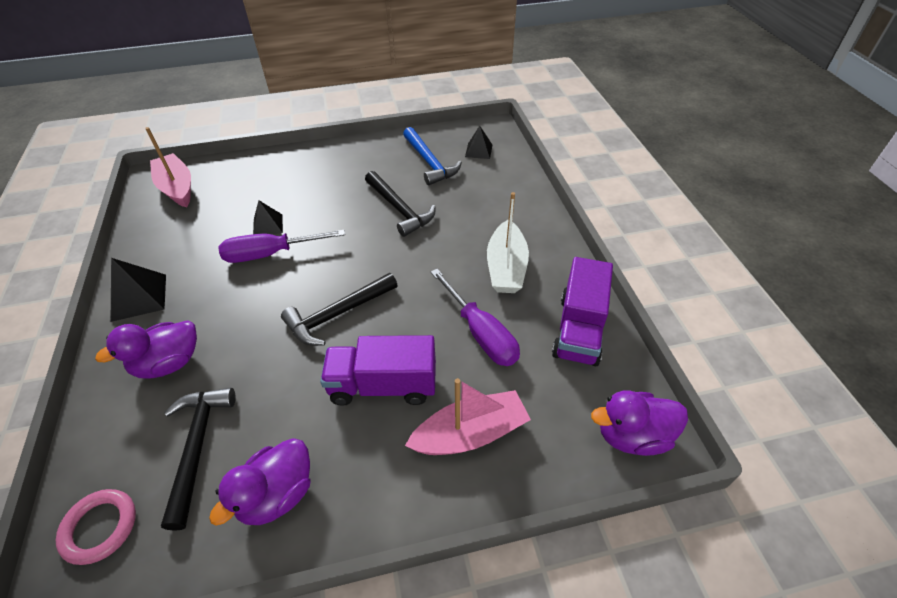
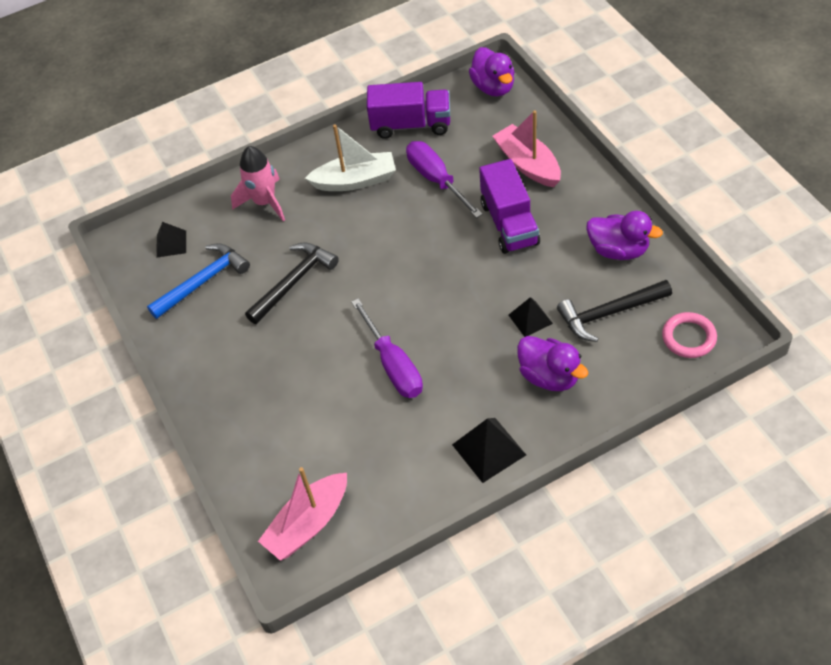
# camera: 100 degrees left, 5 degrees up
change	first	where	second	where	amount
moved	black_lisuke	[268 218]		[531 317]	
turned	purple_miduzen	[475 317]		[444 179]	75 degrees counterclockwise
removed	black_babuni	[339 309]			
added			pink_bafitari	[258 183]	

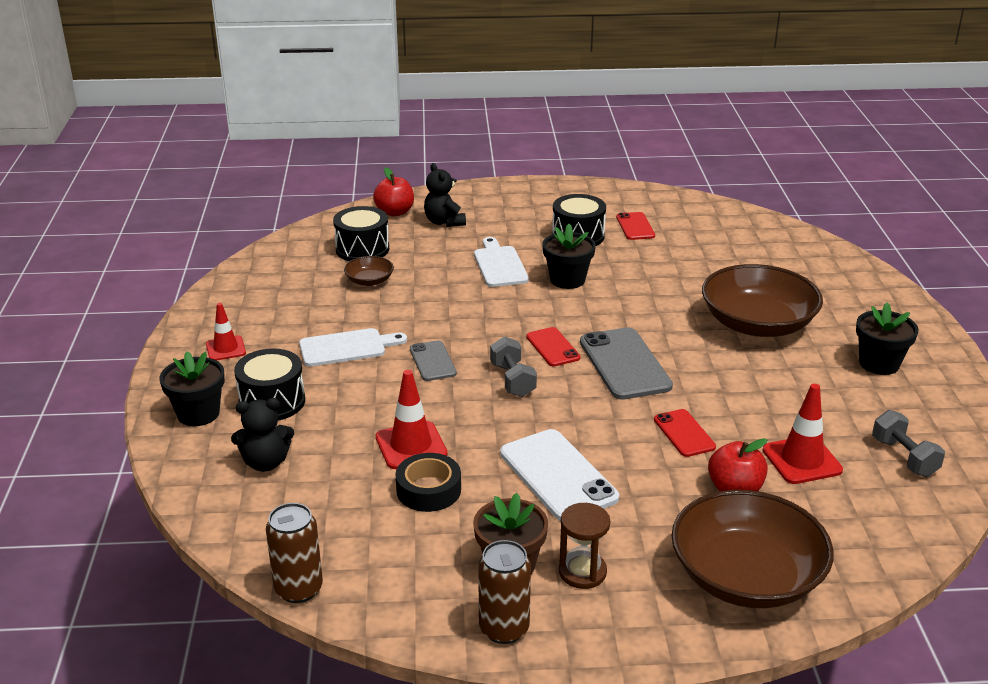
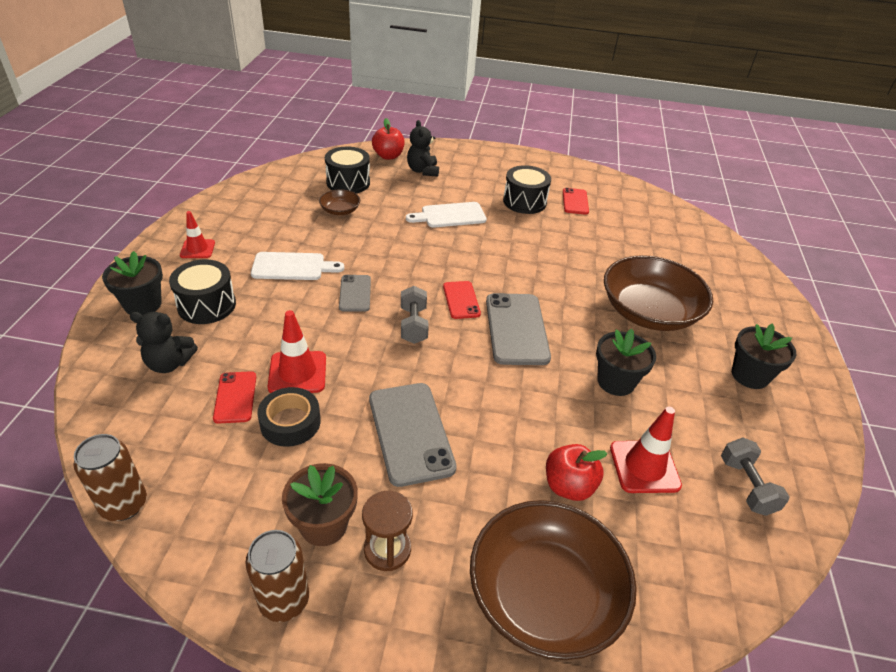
# camera: 10 degrees right, 10 degrees up
change	first	where	second	where	amount
moved	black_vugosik	[569 256]		[626 362]	
turned	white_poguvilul	[501 262]		[446 215]	105 degrees counterclockwise
moved	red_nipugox	[685 433]		[234 397]	
recoloured	white_nipugox	[559 475]	grey_nipugox	[413 435]	

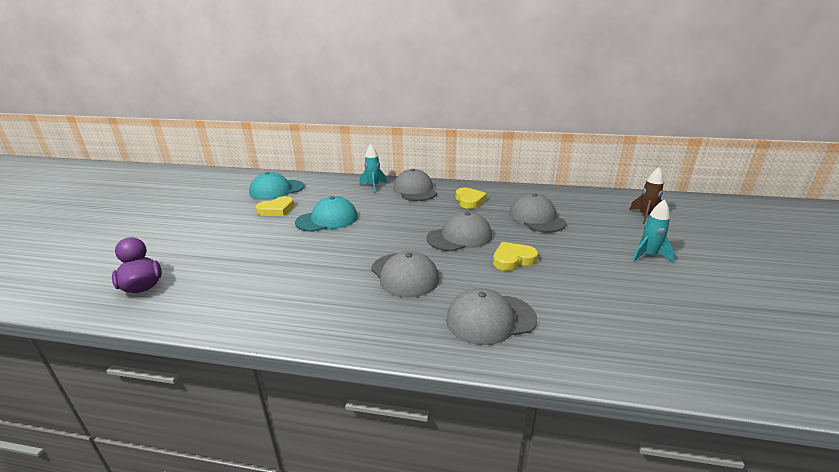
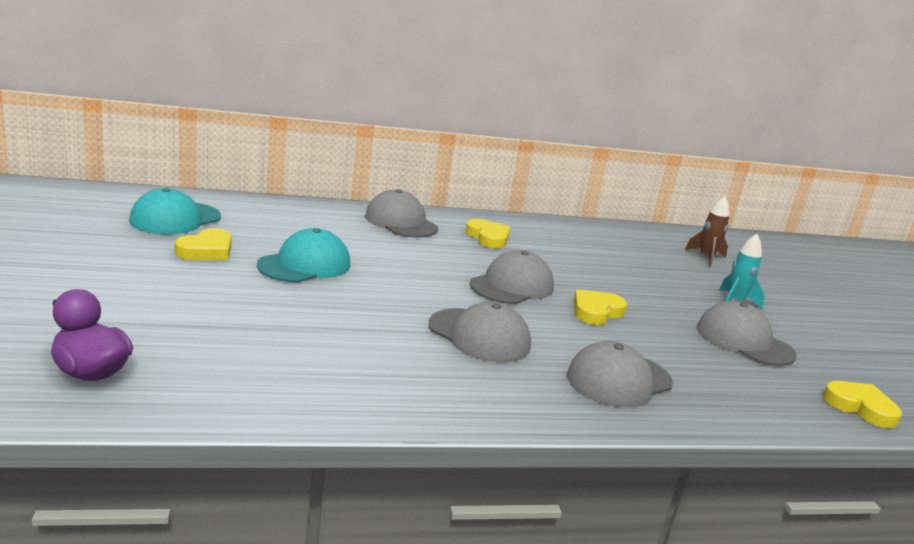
# camera: 25 degrees left, 5 degrees down
change	first	where	second	where	amount
removed	turquoise_bafitari	[373 168]			
moved	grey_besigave	[537 212]		[747 333]	
added			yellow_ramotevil	[862 405]	

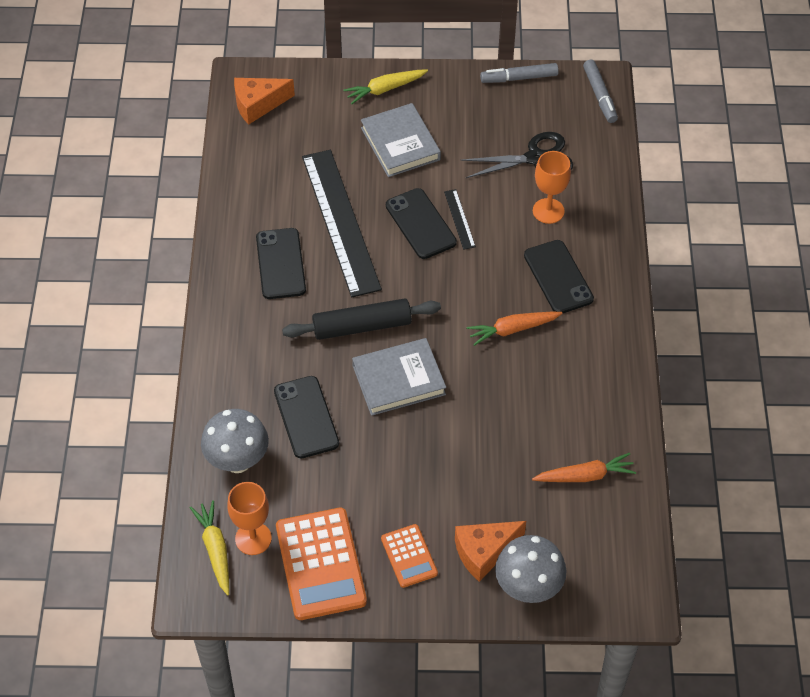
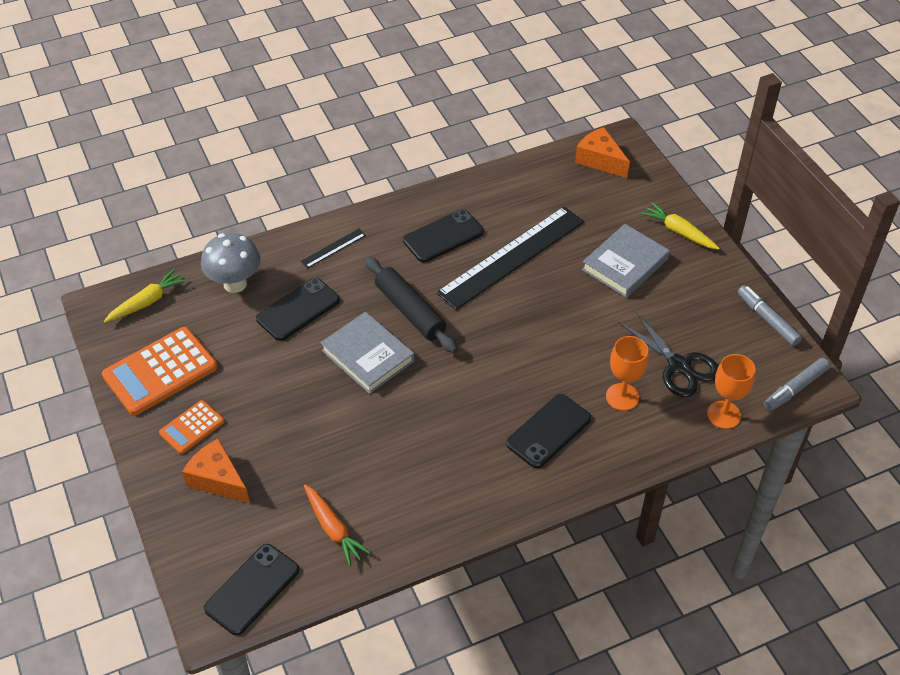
# camera: 65 degrees right, 5 degrees down
change	first	where	second	where	amount
moved	black_nipugox	[421 223]		[251 589]	
moved	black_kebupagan	[460 219]		[333 248]	
removed	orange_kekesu	[514 329]			
moved	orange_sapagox	[249 518]		[731 391]	
removed	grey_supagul	[531 569]			

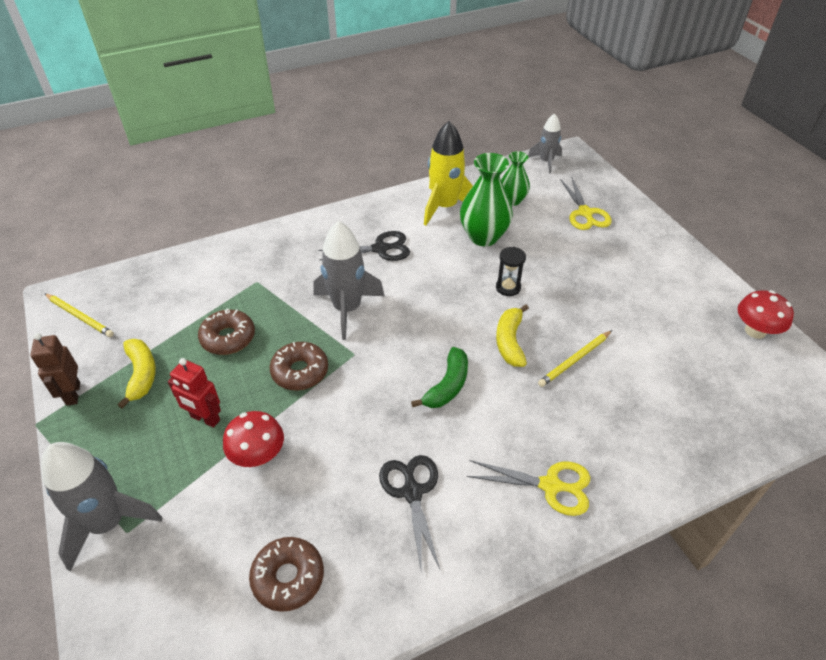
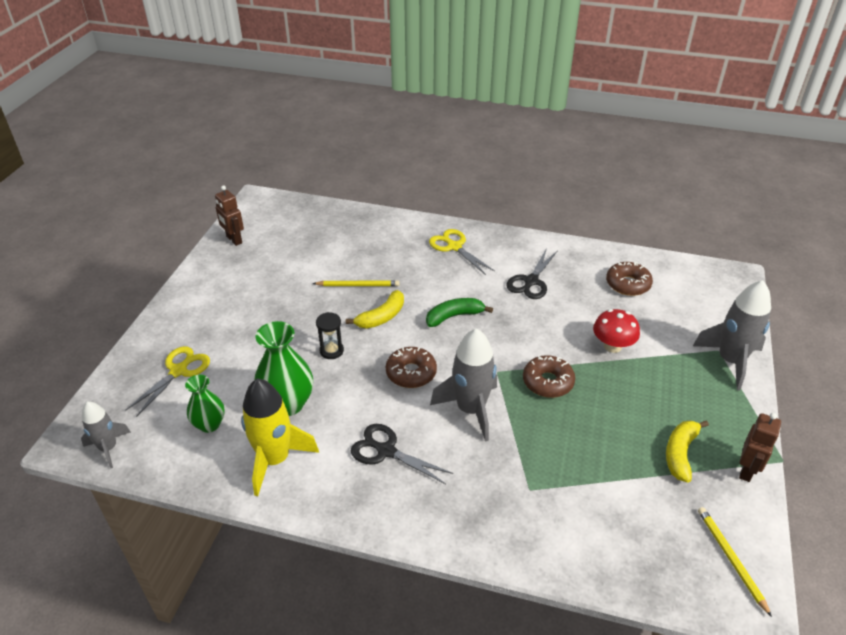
# camera: 140 degrees left, 5 degrees down
change	first	where	second	where	amount
replaced	red_supagul	[766 314]	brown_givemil	[229 215]	
moved	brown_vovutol	[226 331]		[411 367]	
removed	red_givemil	[194 393]			

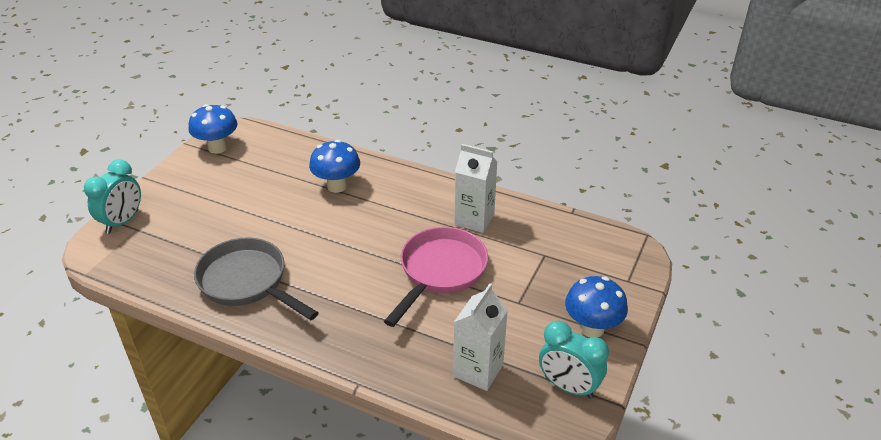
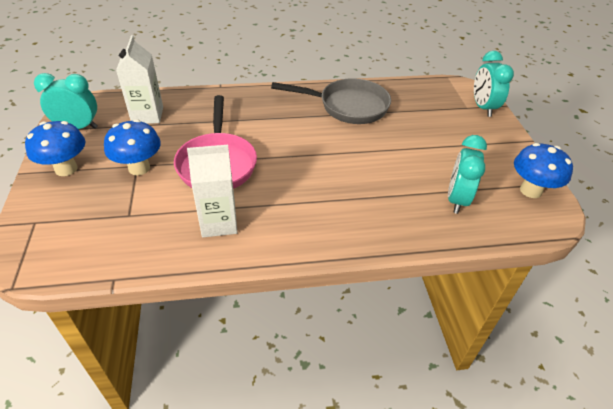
# camera: 145 degrees right, 5 degrees up
change	first	where	second	where	amount
moved	blue_supagul	[334 166]		[132 147]	
added			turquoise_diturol	[467 174]	

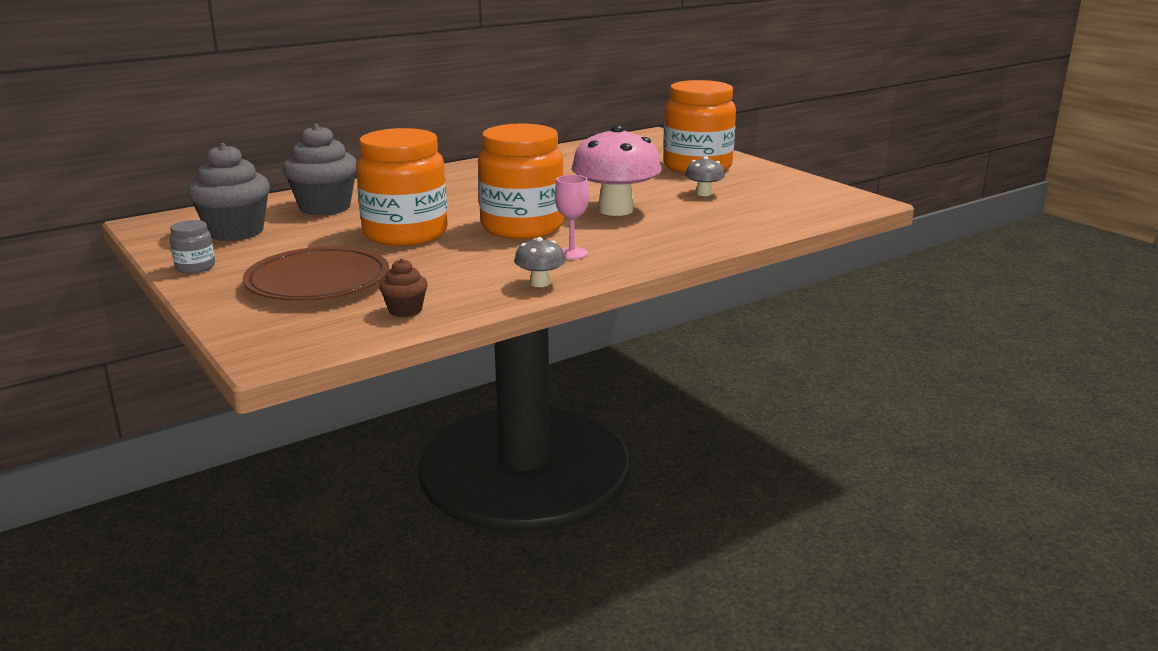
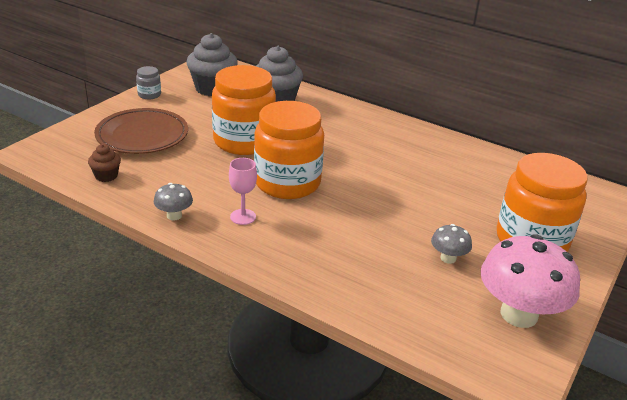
# camera: 65 degrees right, 10 degrees up
change	first	where	second	where	amount
moved	pink_supagul	[617 170]		[530 281]	

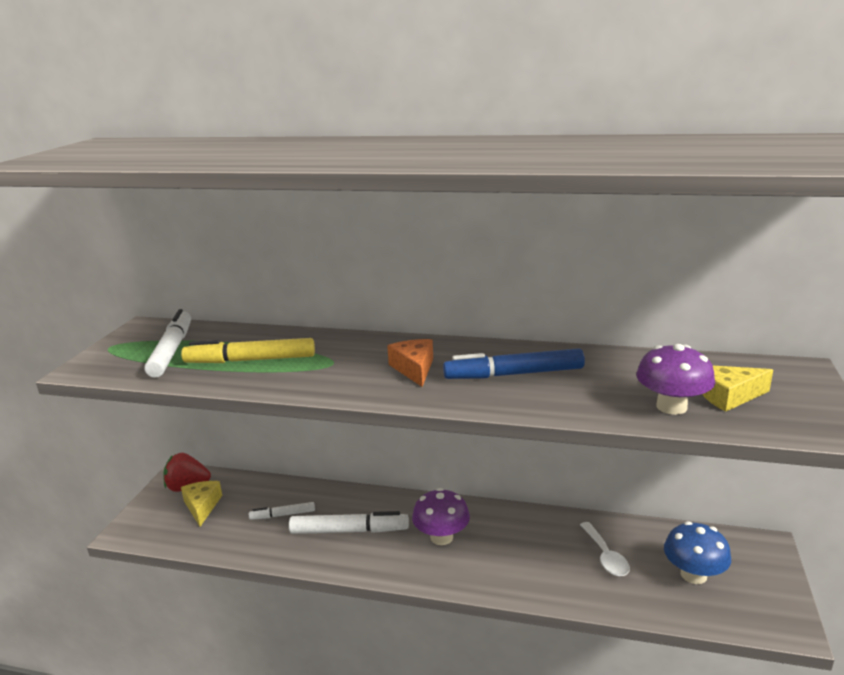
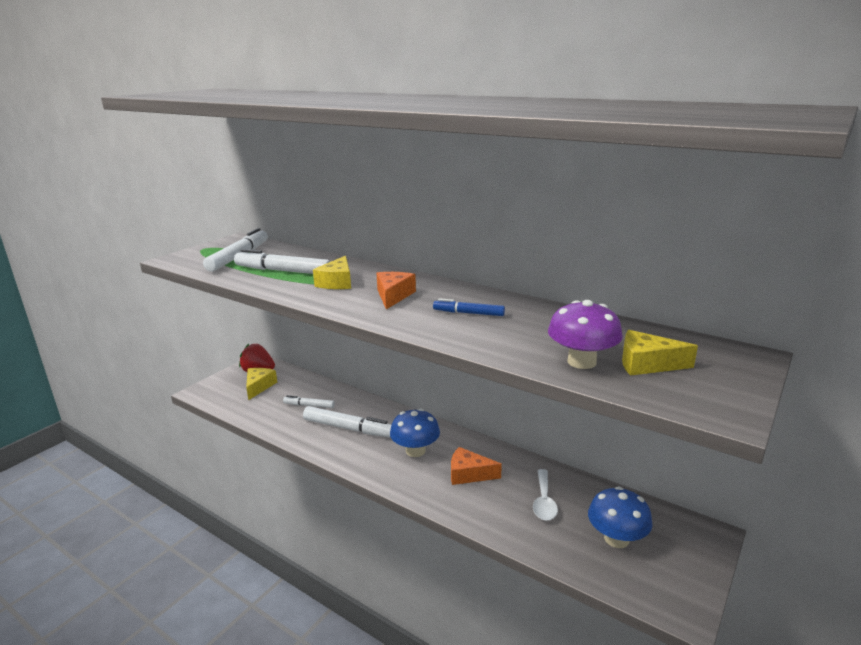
# camera: 20 degrees right, 0 degrees up
change	first	where	second	where	amount
recoloured	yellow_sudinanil	[248 350]	white_sudinanil	[282 261]	
resized	blue_sudinanil	[514 363]		[469 307]	x0.57
recoloured	purple_supagul	[441 516]	blue_supagul	[415 433]	
added			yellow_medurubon	[332 272]	
added			orange_medurubon	[476 466]	

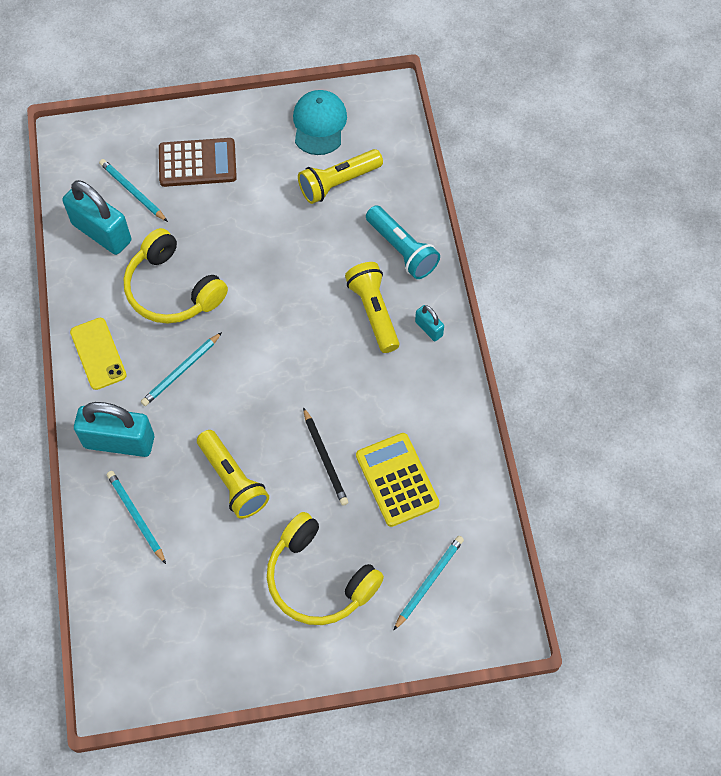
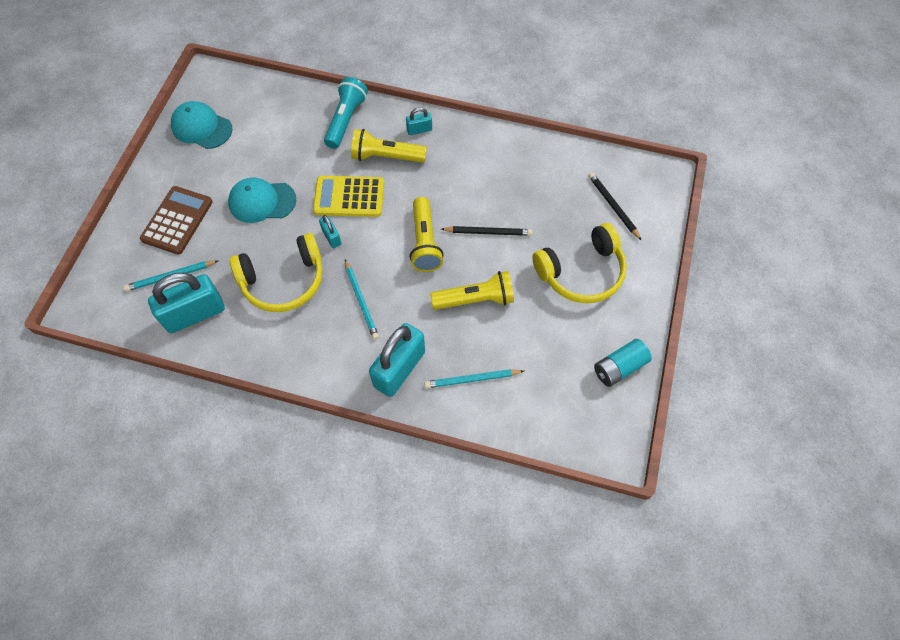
# camera: 65 degrees left, 0 degrees up
change	first	where	second	where	amount
moved	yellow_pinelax	[340 176]		[427 234]	
turned	turquoise_pinelax	[403 242]		[346 113]	60 degrees counterclockwise
removed	yellow_nipugox	[98 354]			
moved	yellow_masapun	[398 480]		[348 196]	
recoloured	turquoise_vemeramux	[428 583]	black_vemeramux	[615 206]	
added			turquoise_besigave	[262 200]	
added			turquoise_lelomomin	[330 231]	
added			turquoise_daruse	[623 363]	

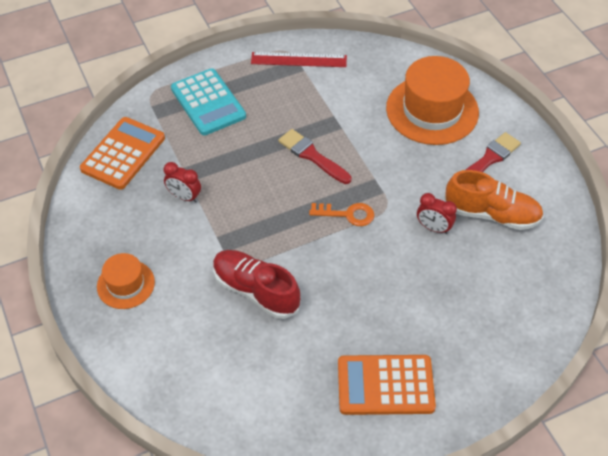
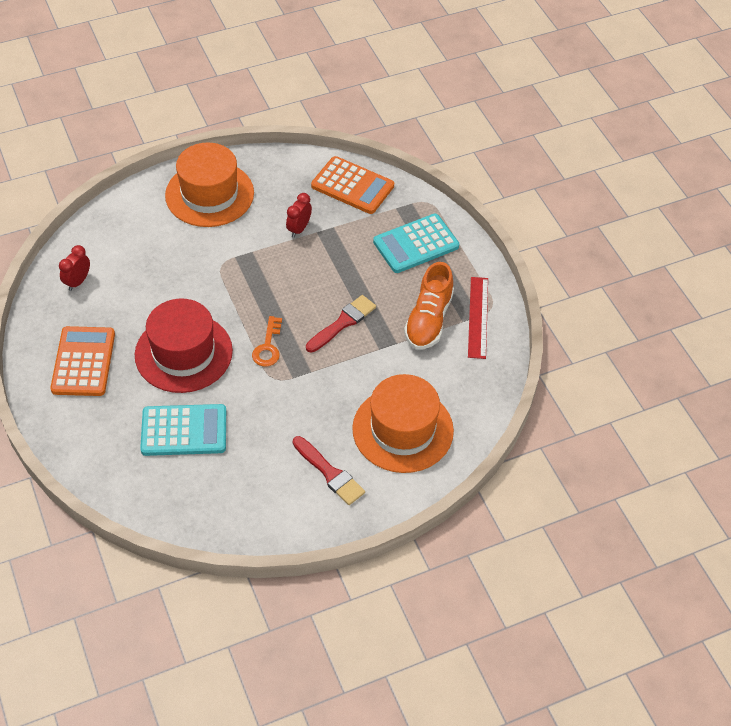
# camera: 90 degrees right, 0 degrees up
change	first	where	second	where	amount
moved	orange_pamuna	[494 200]		[429 306]	
moved	red_diturol	[437 213]		[74 268]	
removed	red_pamuna	[257 284]			
resized	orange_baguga	[126 281]		[209 184]	x1.85
added			red_baguga	[184 346]	
added			turquoise_masapun	[183 430]	

